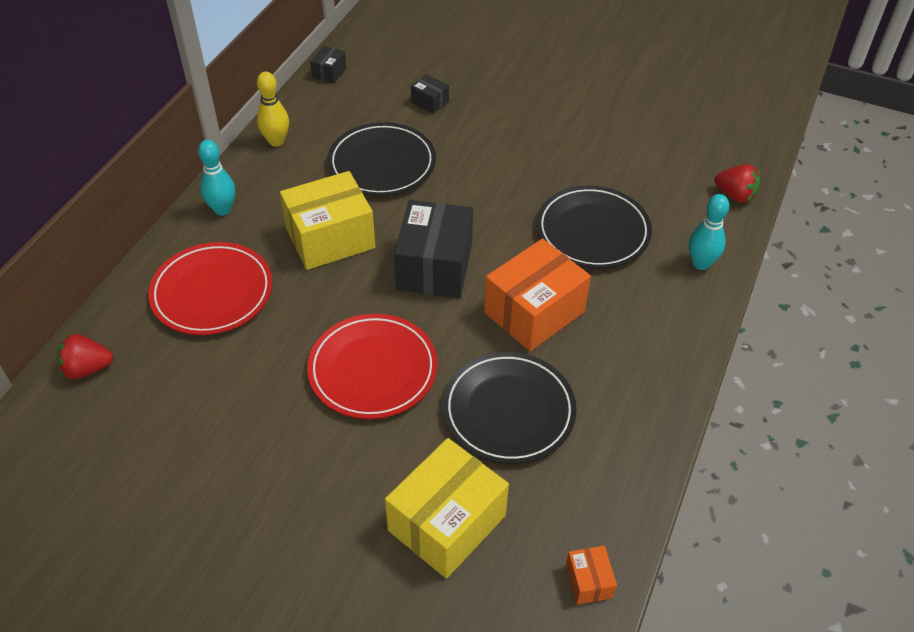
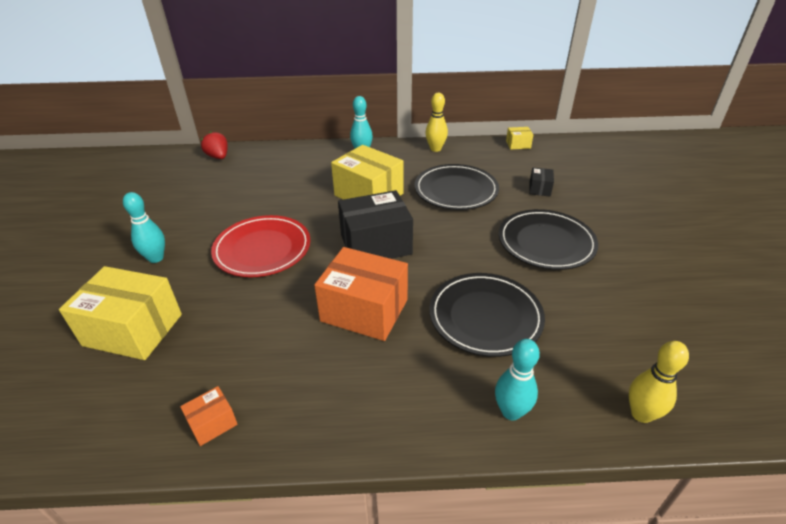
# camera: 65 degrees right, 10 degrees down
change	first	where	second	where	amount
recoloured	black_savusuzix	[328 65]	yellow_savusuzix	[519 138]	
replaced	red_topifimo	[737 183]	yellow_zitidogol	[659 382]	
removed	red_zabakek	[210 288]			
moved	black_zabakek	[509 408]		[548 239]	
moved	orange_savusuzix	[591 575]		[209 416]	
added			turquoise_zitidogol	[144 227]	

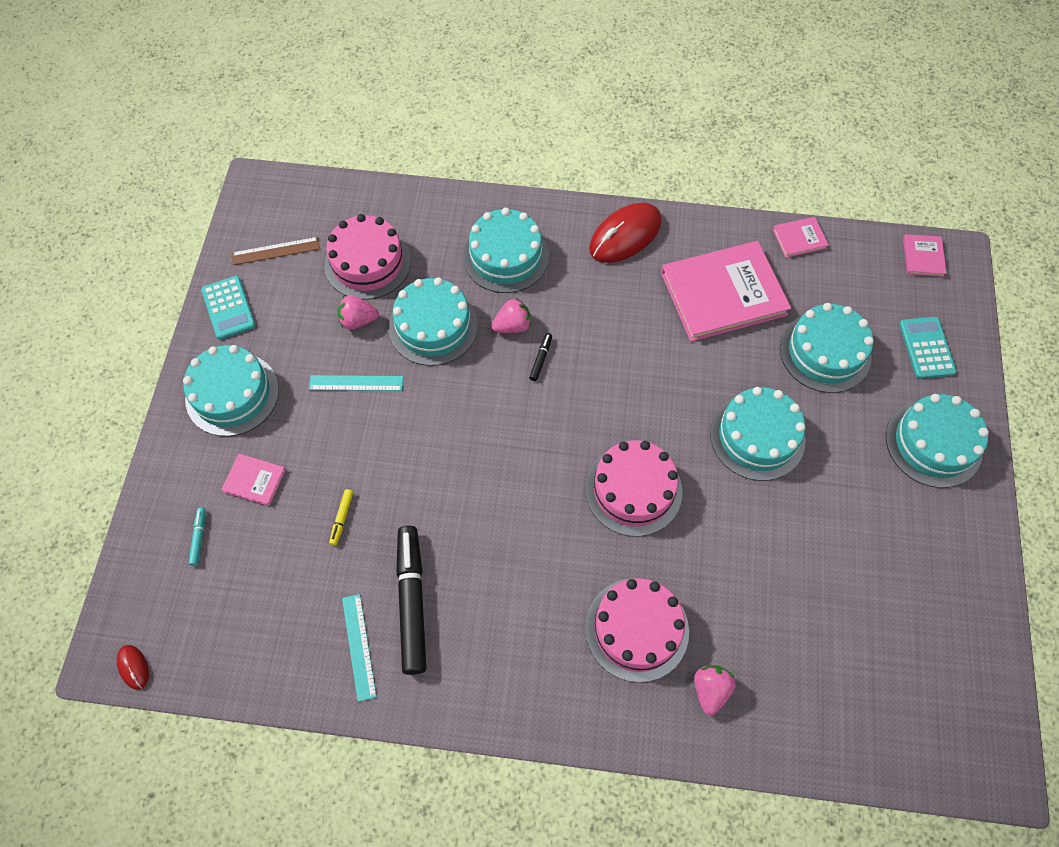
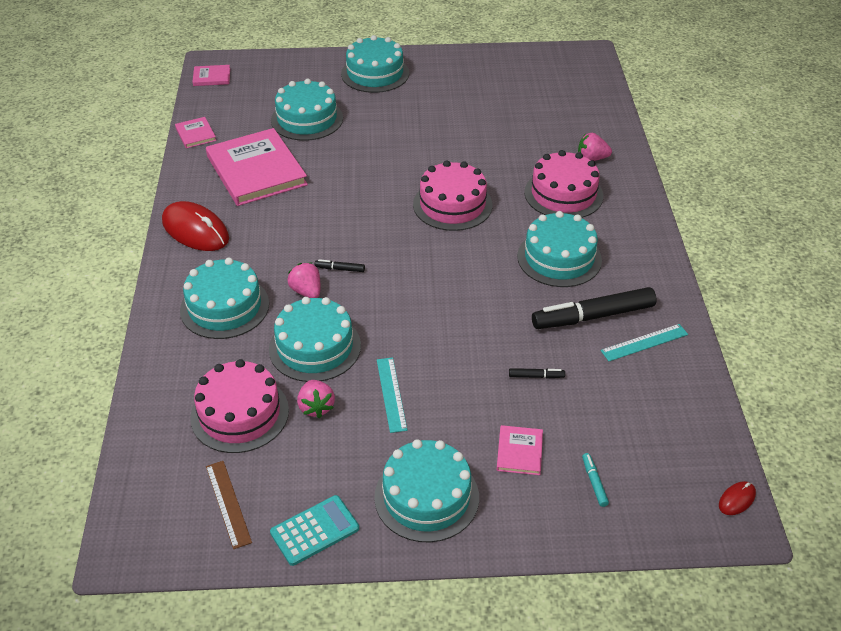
# camera: 100 degrees left, 20 degrees down
change	first	where	second	where	amount
removed	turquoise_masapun	[928 348]			
moved	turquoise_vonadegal	[758 434]		[559 249]	
recoloured	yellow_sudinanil	[341 517]	black_sudinanil	[537 373]	
turned	turquoise_sudinanil	[197 537]		[595 480]	90 degrees clockwise

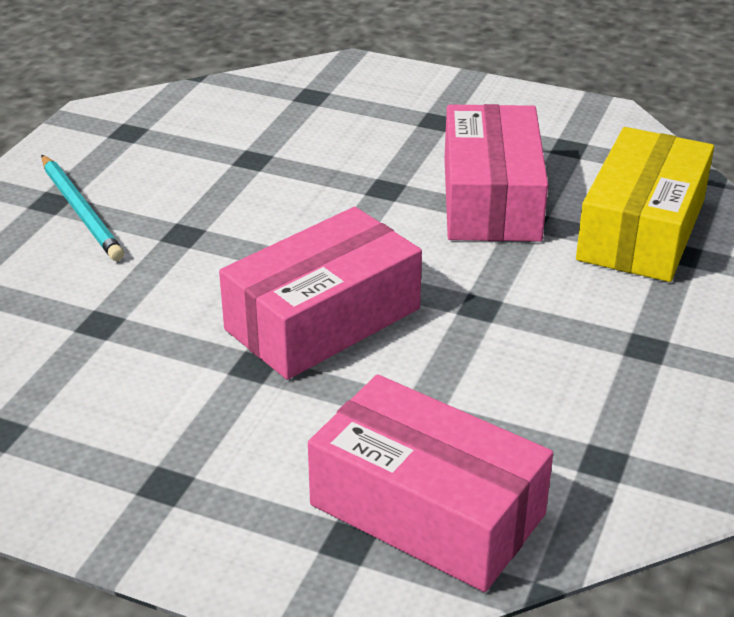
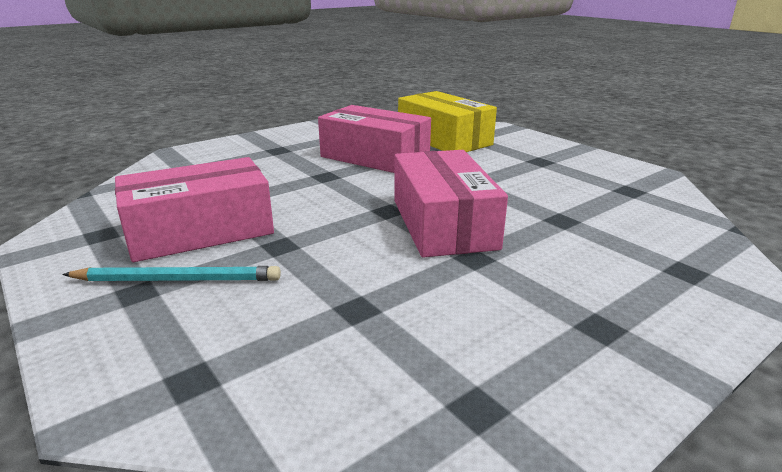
# camera: 60 degrees left, 10 degrees down
change	first	where	second	where	amount
moved	pink_savusuzix	[430 483]		[194 209]	

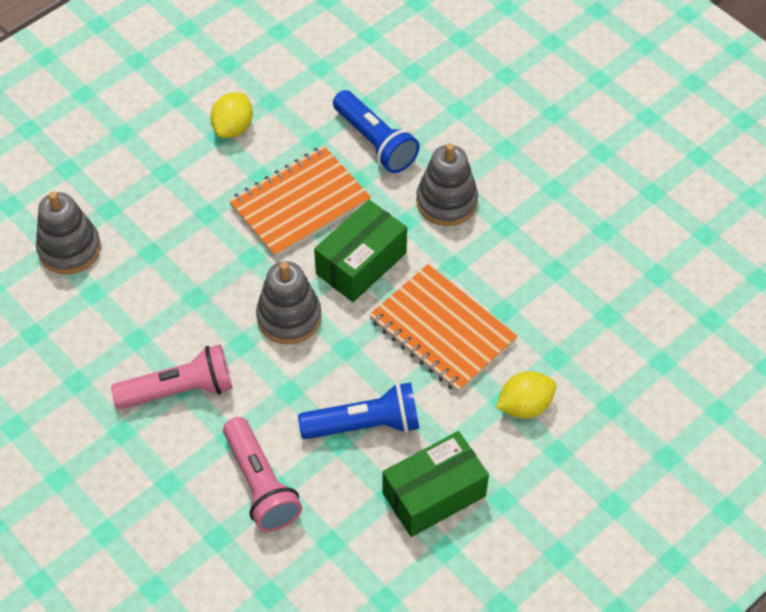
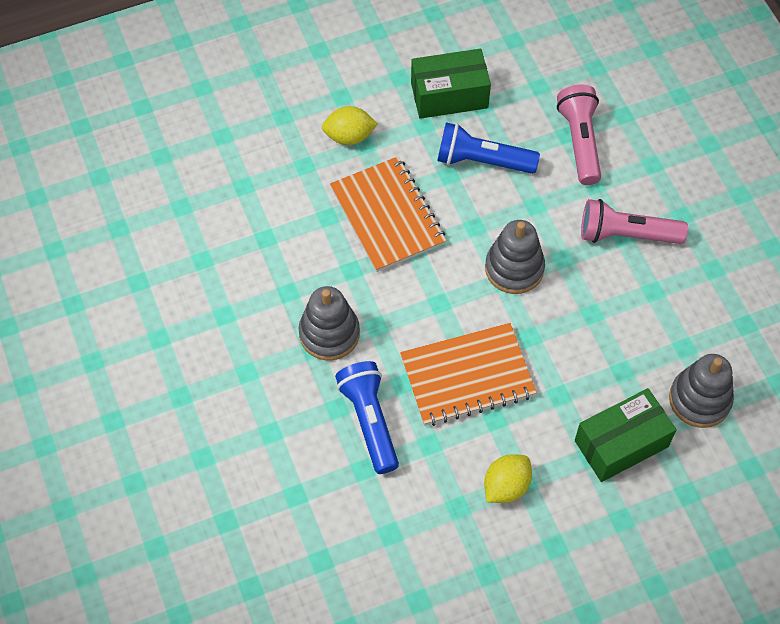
# camera: 160 degrees left, 5 degrees up
change	first	where	second	where	amount
moved	green_savusuzix	[360 251]		[626 435]	

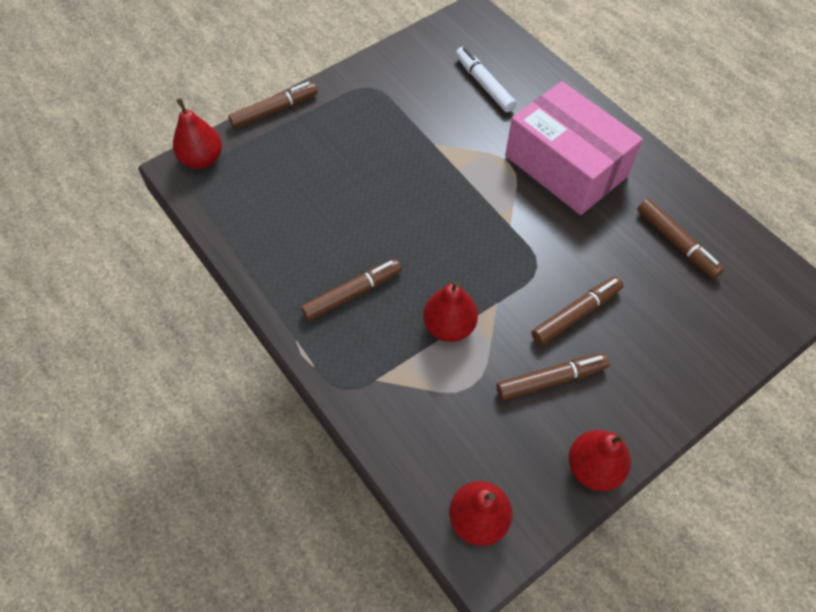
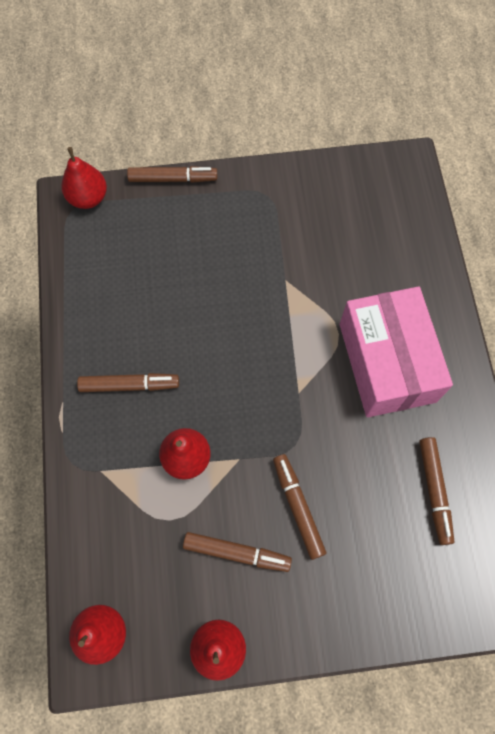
# camera: 30 degrees right, 10 degrees up
change	first	where	second	where	amount
removed	white_sudinanil	[486 80]			
turned	brown_sudinanil	[578 310]		[300 507]	105 degrees counterclockwise

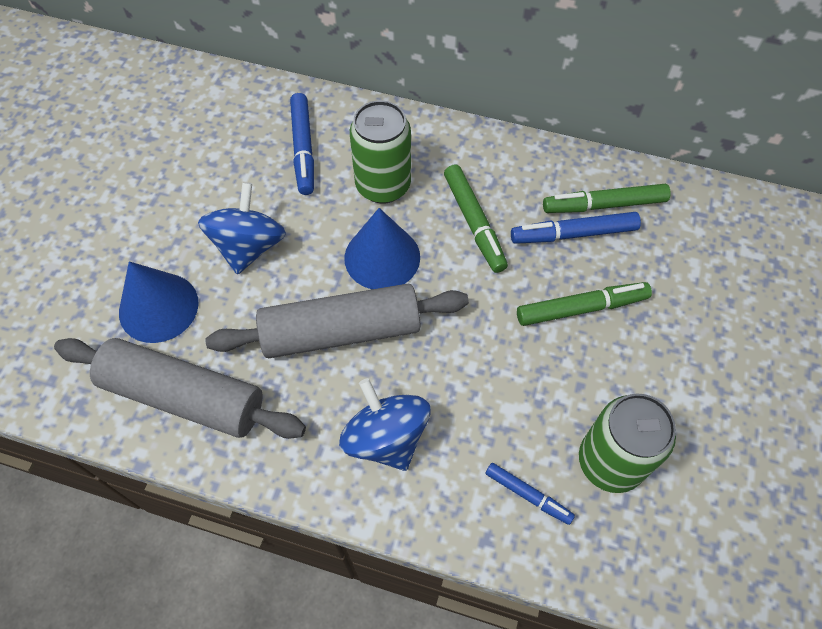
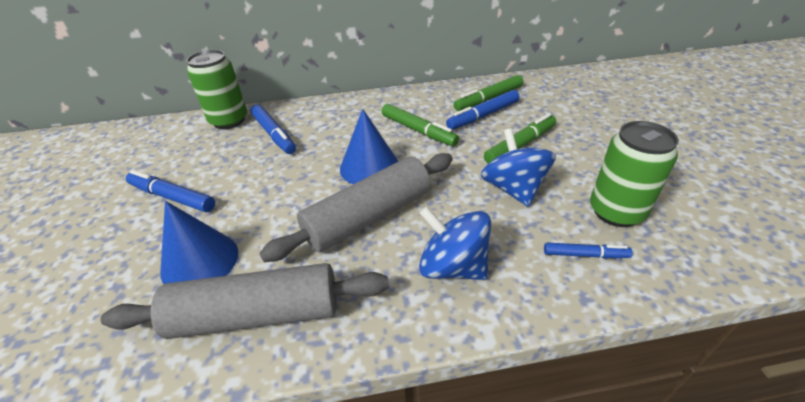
# camera: 25 degrees left, 20 degrees down
change	first	where	second	where	amount
moved	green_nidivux	[380 152]		[216 89]	
moved	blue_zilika	[242 228]		[518 167]	
added			blue_sudinanil	[170 191]	

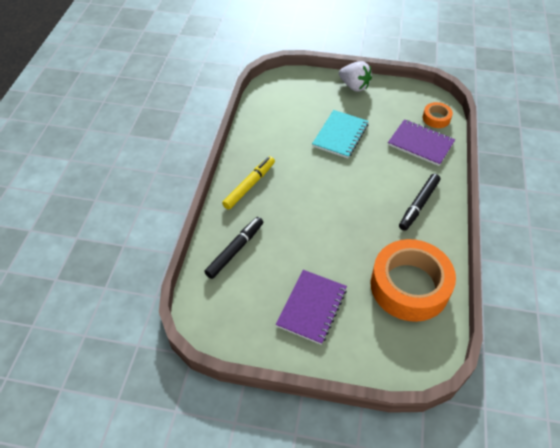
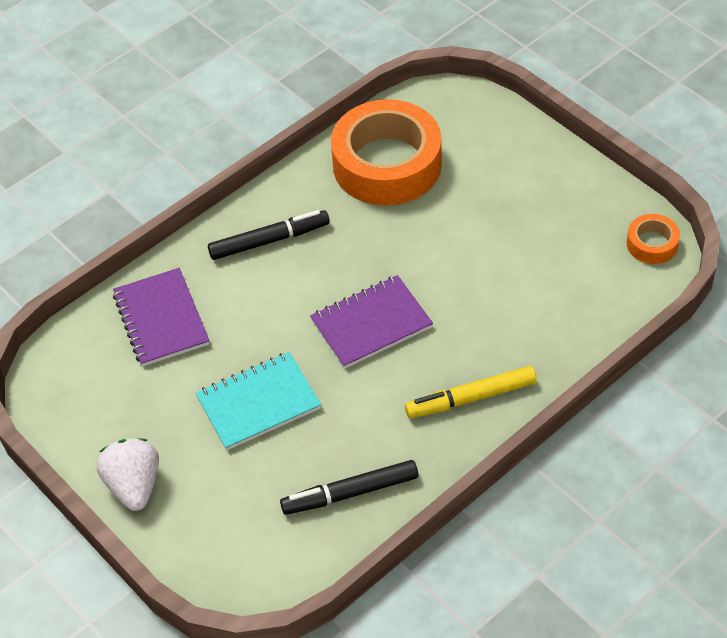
# camera: 140 degrees left, 0 degrees up
change	first	where	second	where	amount
moved	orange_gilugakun	[438 115]		[653 239]	
moved	black_sudinanil	[233 248]		[349 487]	
moved	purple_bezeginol	[311 307]		[371 322]	

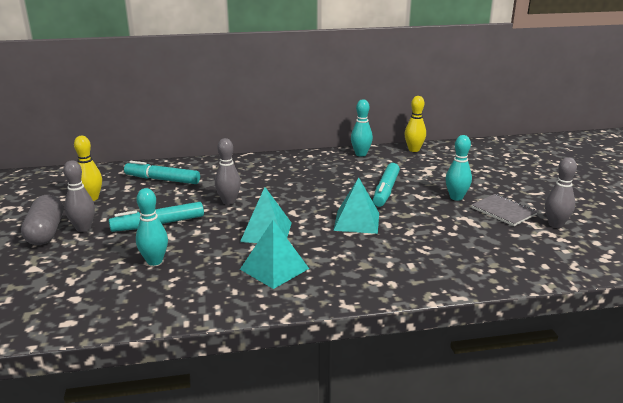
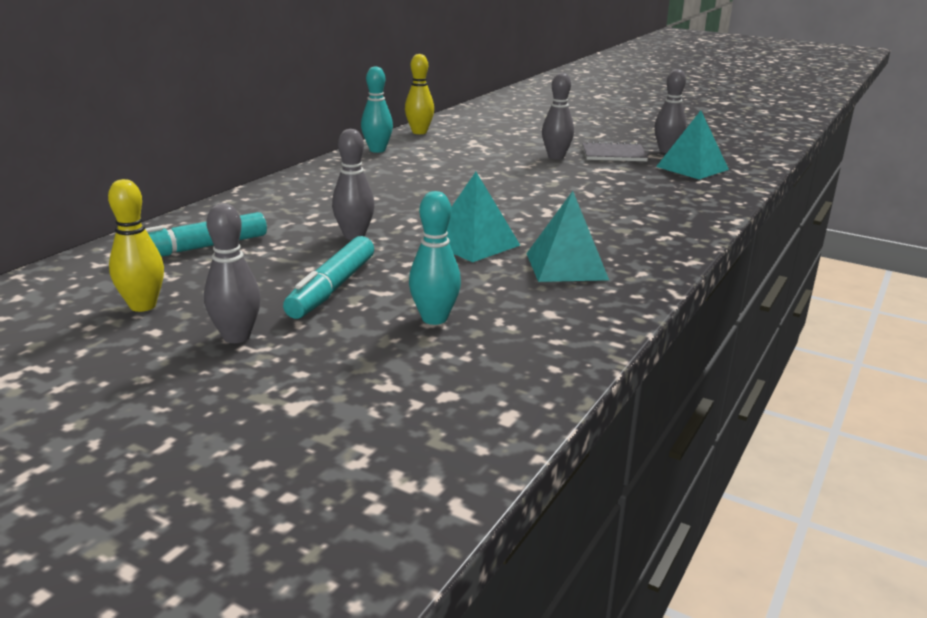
# camera: 50 degrees left, 0 degrees up
change	first	where	second	where	amount
recoloured	turquoise_zitidogol	[459 168]	grey_zitidogol	[558 116]	
removed	turquoise_sudinanil	[386 185]			
moved	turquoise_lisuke	[356 205]		[692 145]	
removed	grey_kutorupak	[42 220]			

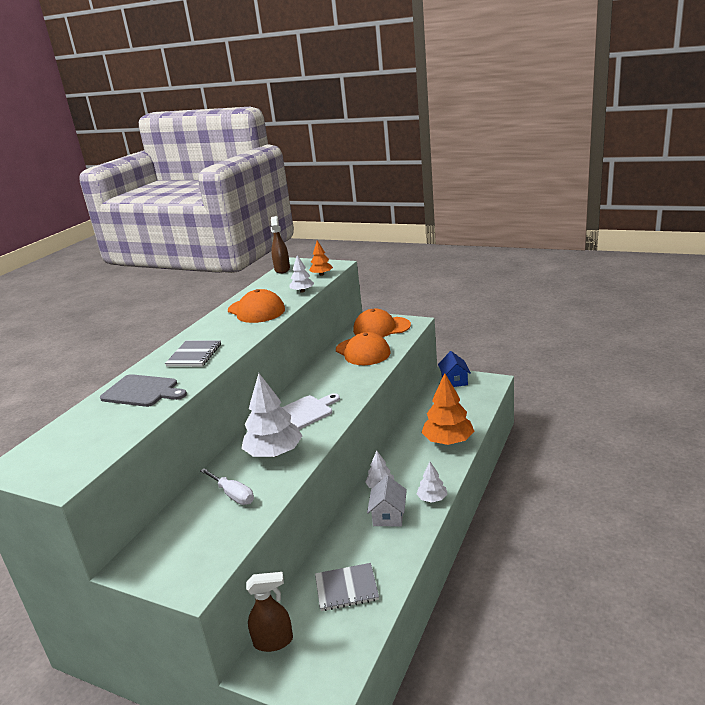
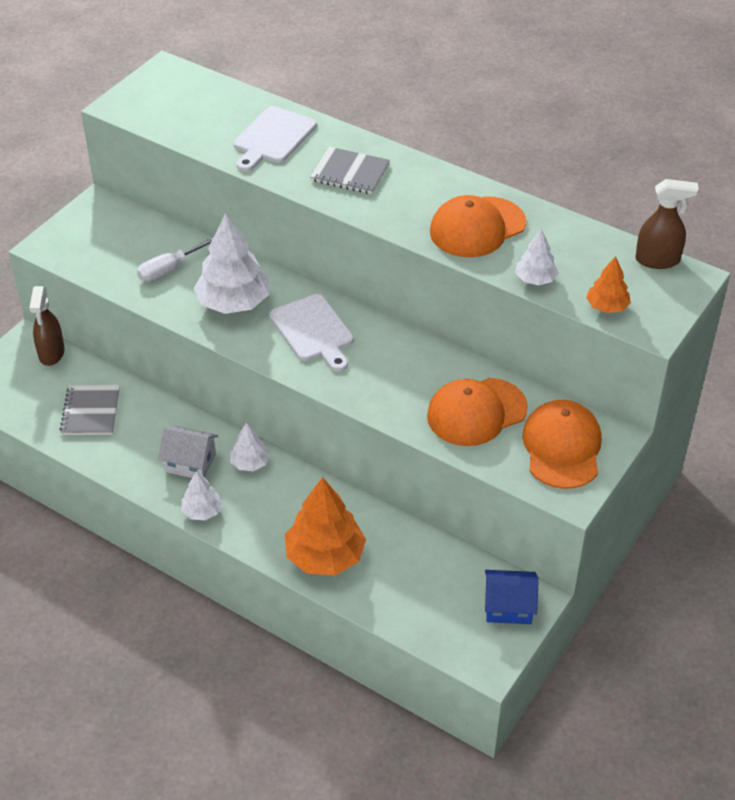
# camera: 95 degrees right, 20 degrees up
change	first	where	second	where	amount
recoloured	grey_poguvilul	[143 390]	white_poguvilul	[275 139]	

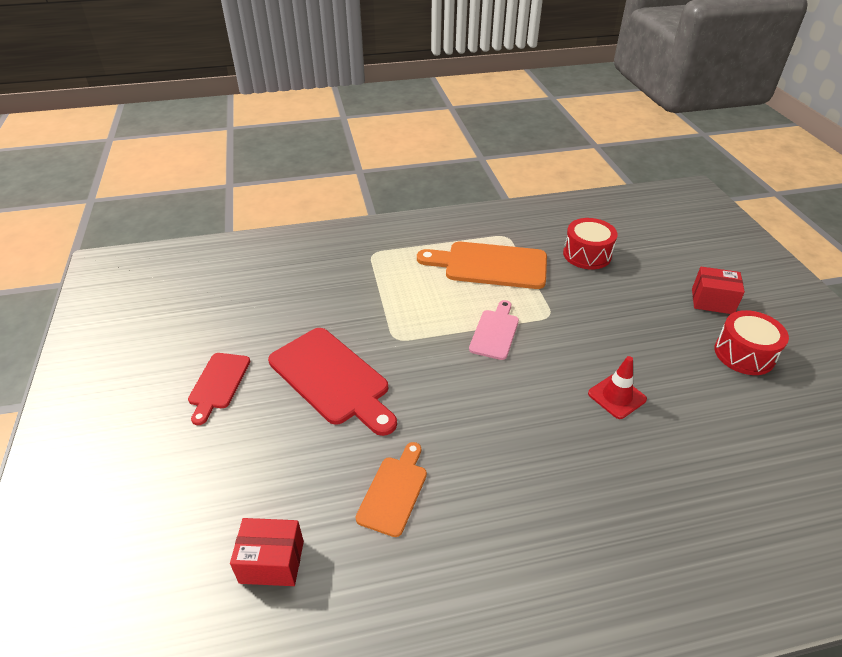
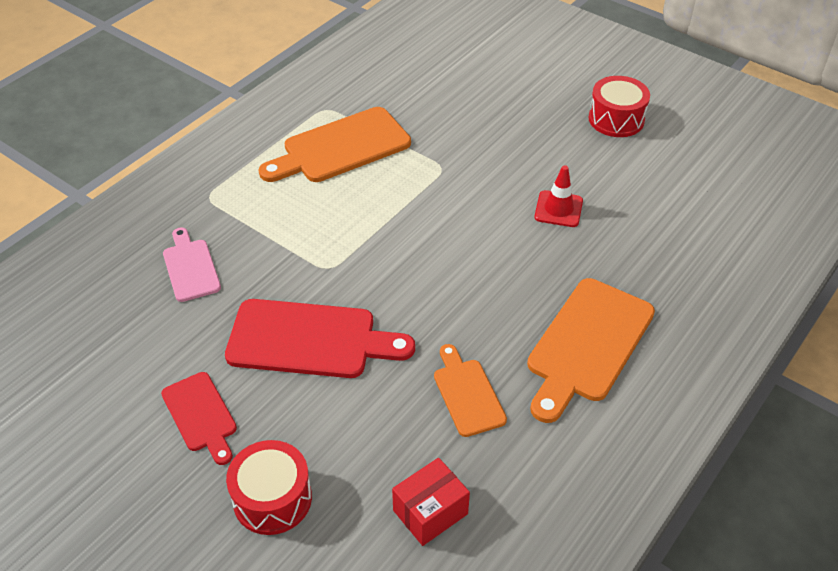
# camera: 40 degrees left, 5 degrees up
change	first	where	second	where	amount
moved	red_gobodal	[590 243]		[269 487]	
removed	red_savusuzix	[718 290]			
moved	pink_poguvilul	[494 330]		[192 264]	
added			orange_poguvilul	[591 350]	

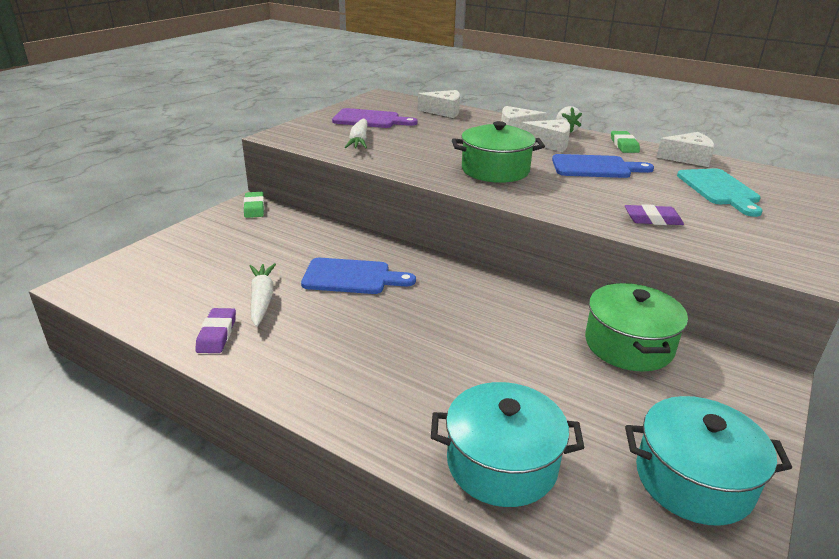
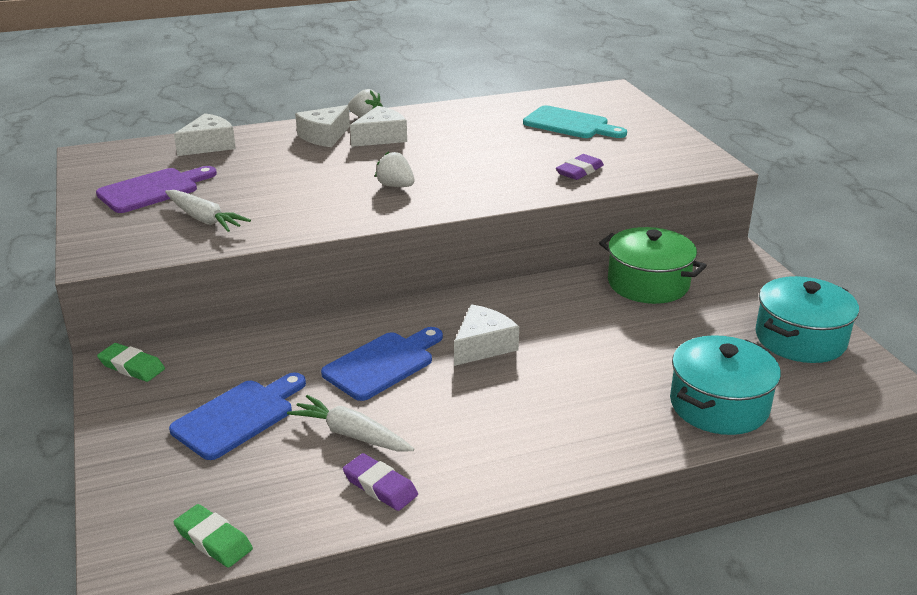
# camera: 50 degrees left, 0 degrees up
change	first	where	second	where	amount
replaced	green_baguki	[498 152]	white_topifimo	[395 169]	
moved	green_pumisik	[625 142]		[213 536]	
moved	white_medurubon	[685 149]		[486 335]	
moved	blue_poguvilul	[603 166]		[237 416]	

